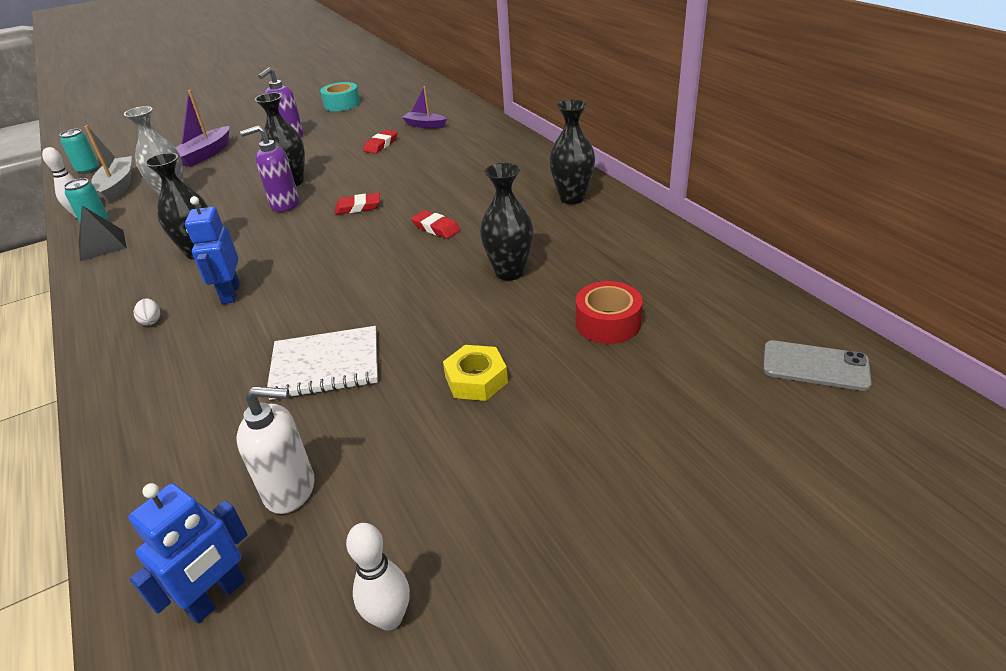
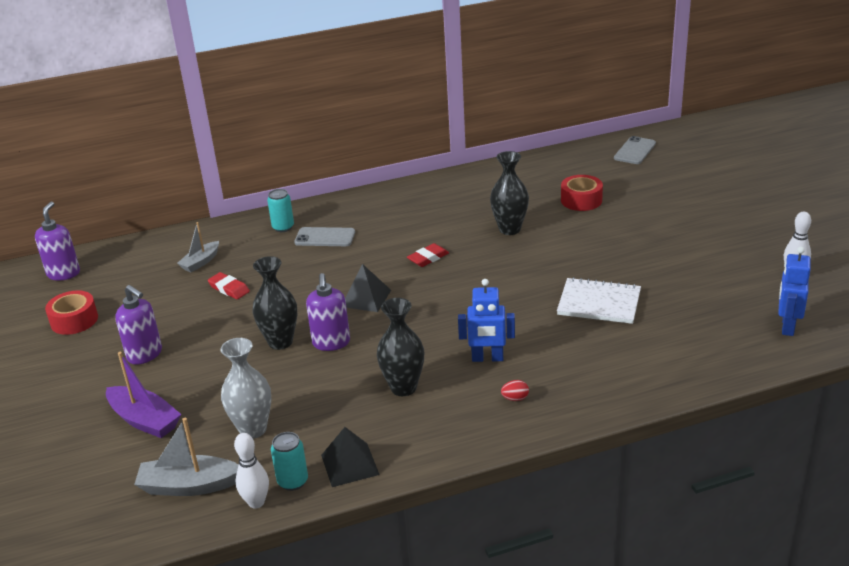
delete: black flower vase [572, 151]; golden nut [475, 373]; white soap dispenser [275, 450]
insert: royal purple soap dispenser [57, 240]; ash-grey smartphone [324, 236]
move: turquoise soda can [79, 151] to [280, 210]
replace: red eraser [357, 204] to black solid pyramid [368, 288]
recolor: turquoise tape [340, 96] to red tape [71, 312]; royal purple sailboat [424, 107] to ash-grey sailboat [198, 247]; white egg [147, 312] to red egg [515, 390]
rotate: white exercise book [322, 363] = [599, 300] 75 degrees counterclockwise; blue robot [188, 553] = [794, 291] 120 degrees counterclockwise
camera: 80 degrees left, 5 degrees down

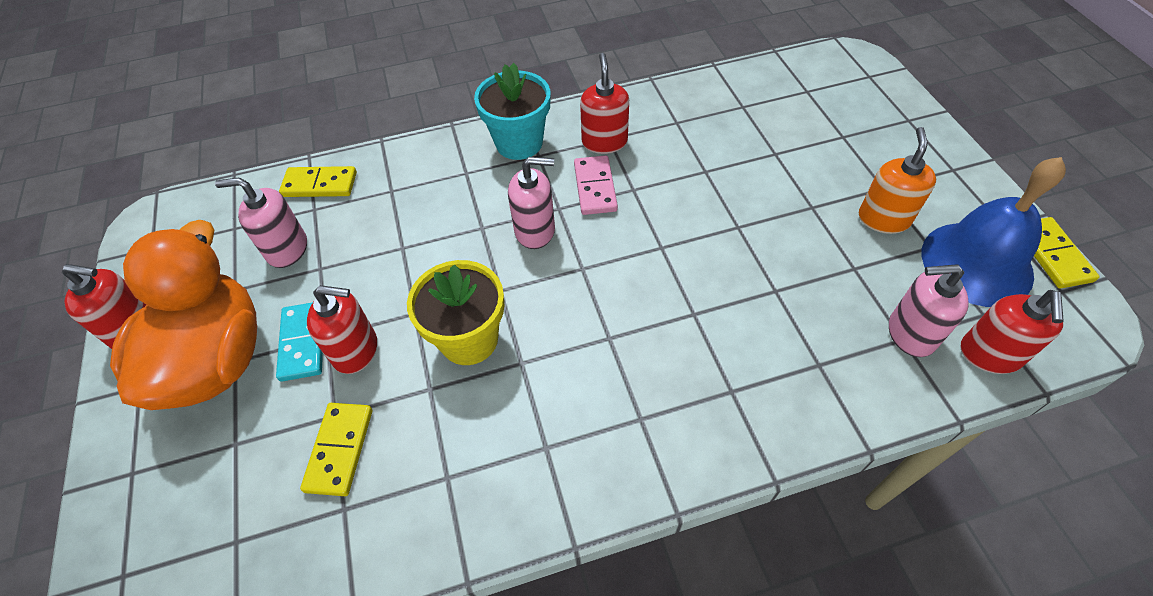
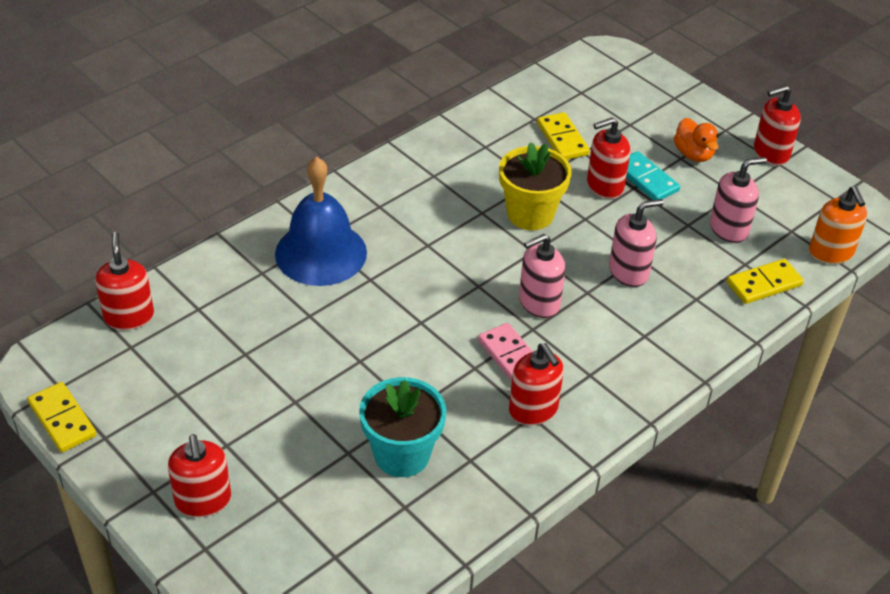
insert: red soap dispenser [199, 475]
move: turquoise plant pot [512, 111] to [402, 427]; orange soap dispenser [897, 180] to [838, 225]; blue hand bell [994, 232] to [321, 221]; rose-pink soap dispenser [929, 310] to [636, 243]
resize: orange rubber duck [183, 315] = [696, 140] x0.43
camera: 150 degrees right, 10 degrees down

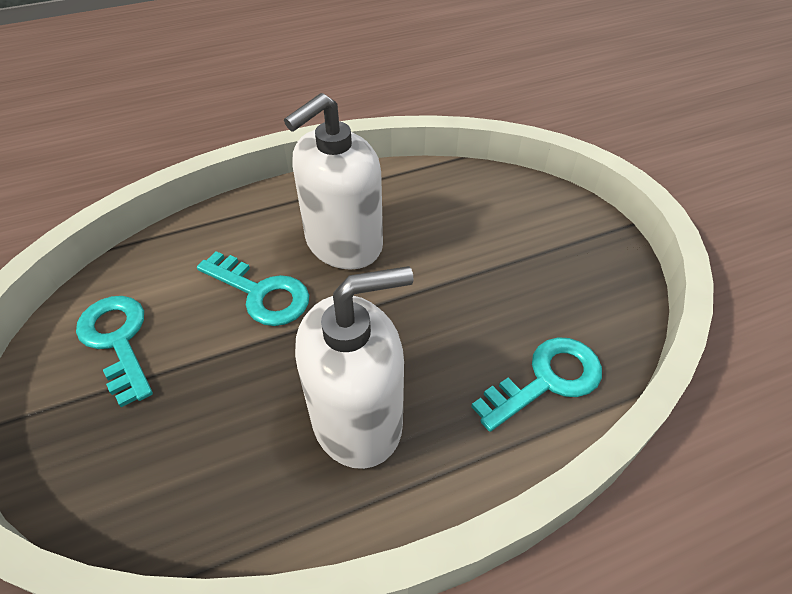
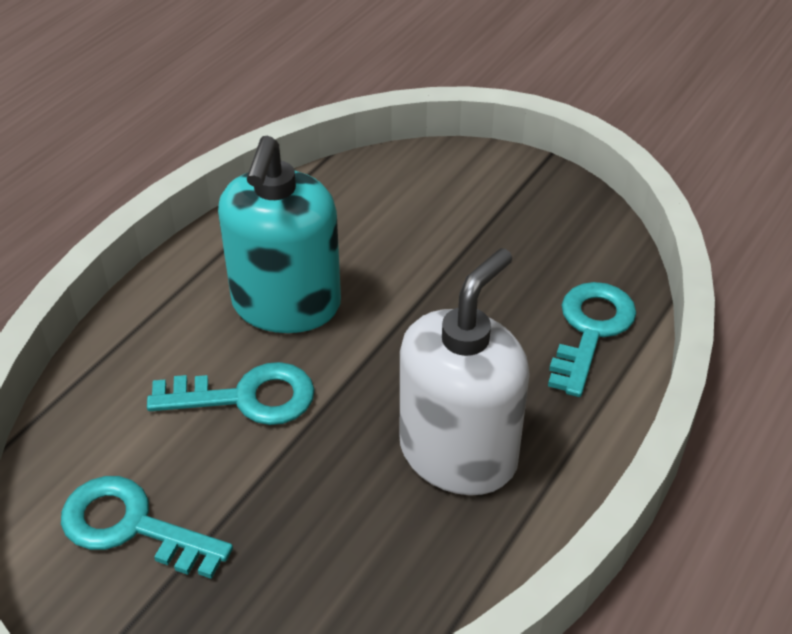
recolor: white soap dispenser [333, 181] to turquoise soap dispenser [279, 234]
camera: 35 degrees left, 5 degrees down

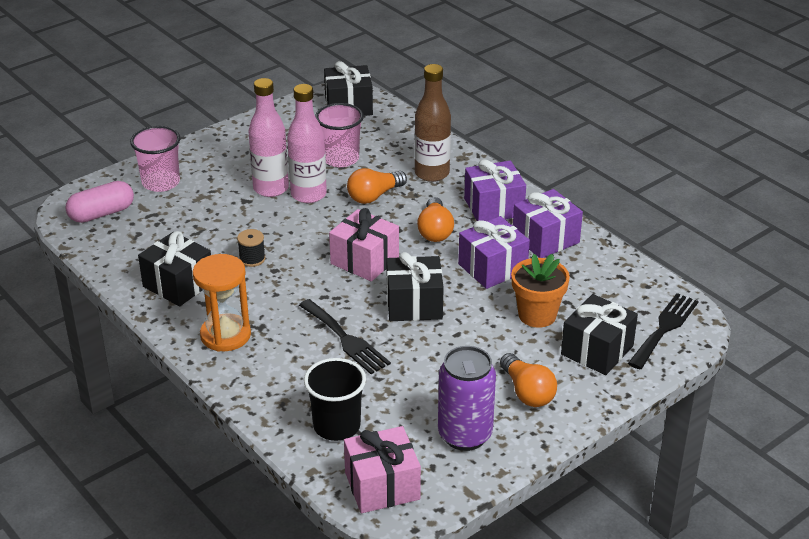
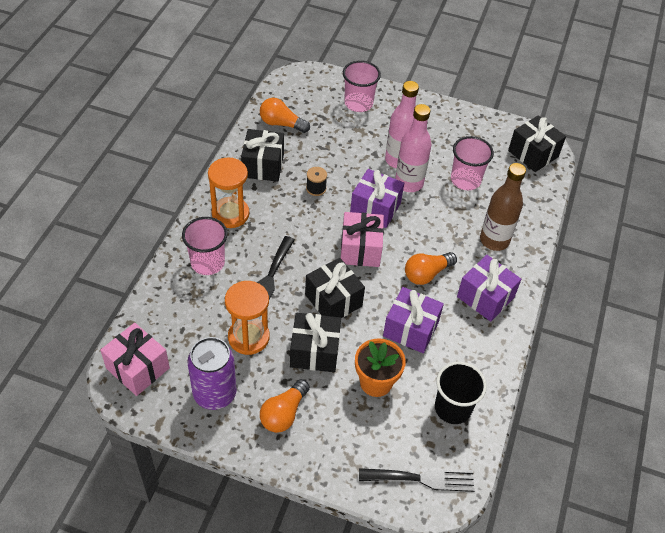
delete: rose-pink capsule [99, 202]
insert: rose-pink tumbler [205, 246]; orange hourglass [247, 318]
move: orange bulb [377, 186] to [285, 115]; royal purple wrapped gift [548, 223] to [377, 198]; black wrapped gift [599, 334] to [315, 342]; black tumbler [335, 399] to [461, 393]
camera: 55 degrees right, 15 degrees up

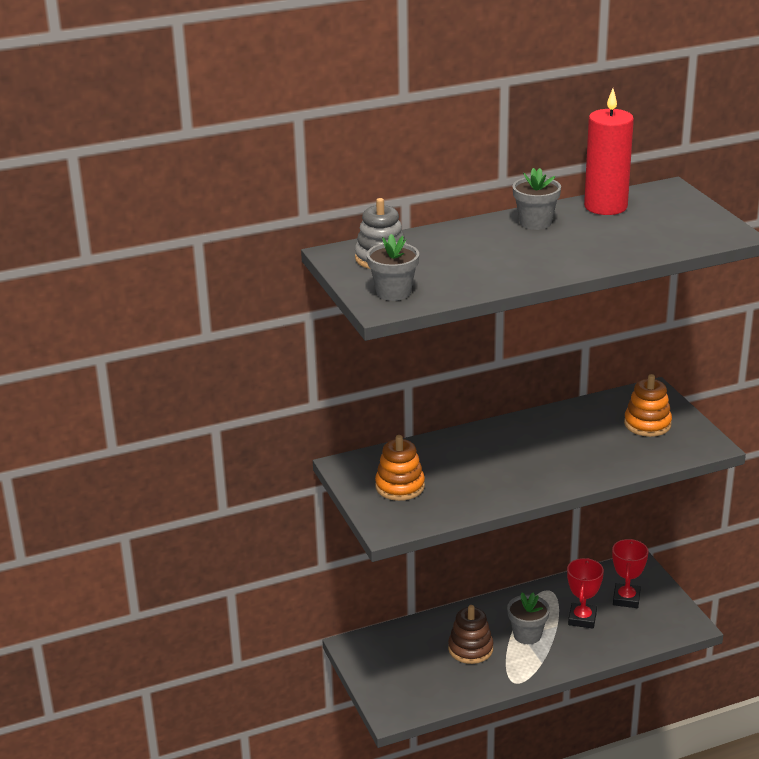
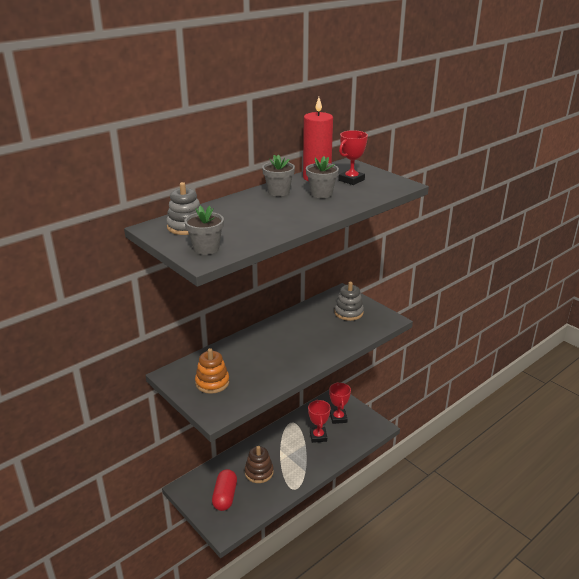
insert: red award cup [353, 157]; red capsule [224, 490]
move: ash-grey plant pot [528, 618] to [322, 177]
recolor: orange ring stacker [648, 405] to ash-grey ring stacker [349, 301]
camera: 20 degrees left, 0 degrees up

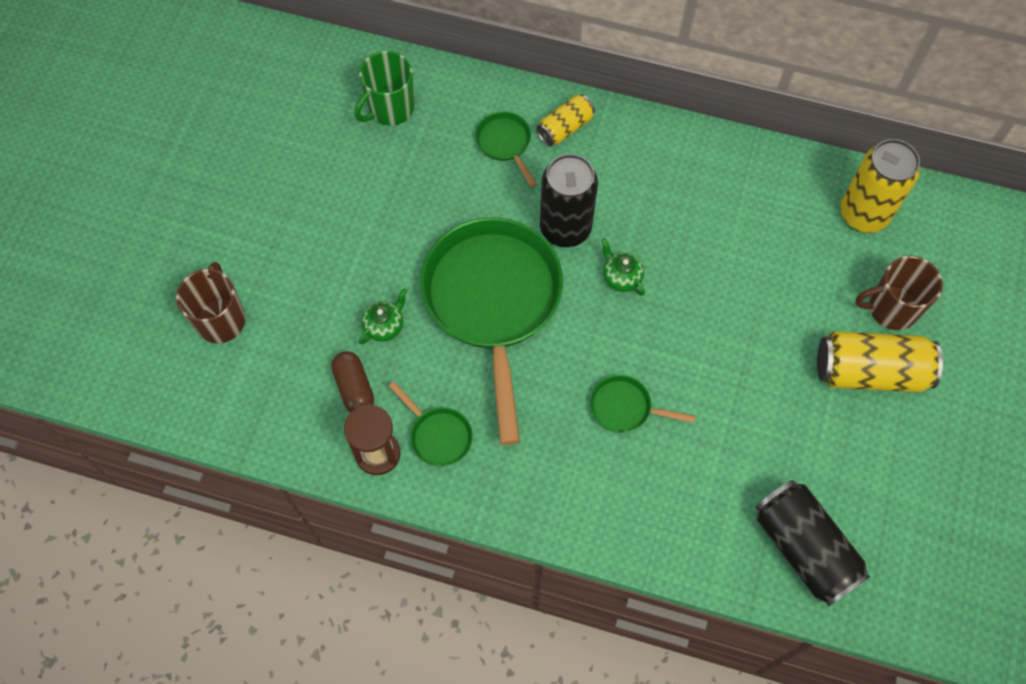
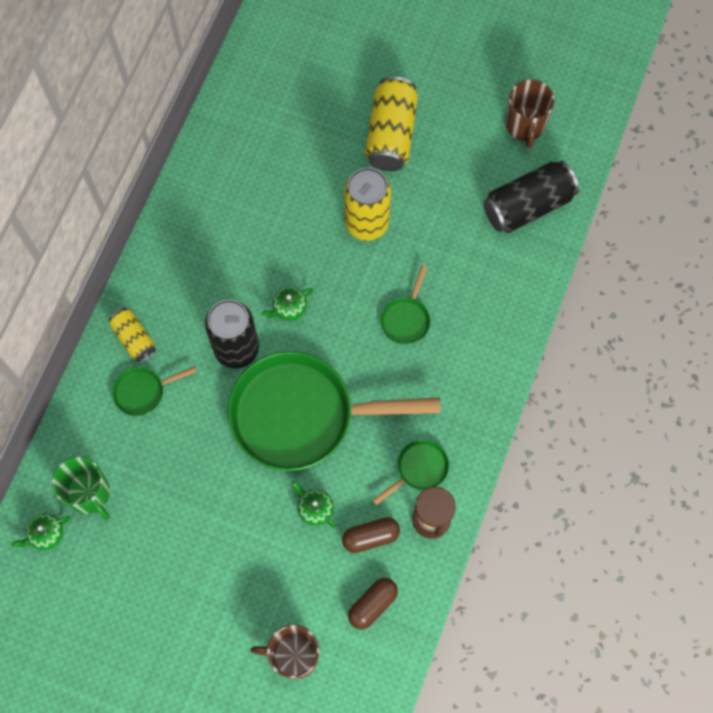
insert: leaf-green teapot [40, 531]; brown capsule [373, 603]
move: golden soda can [880, 186] to [367, 204]; brown mug [899, 293] to [530, 114]
camera: 85 degrees left, 5 degrees up

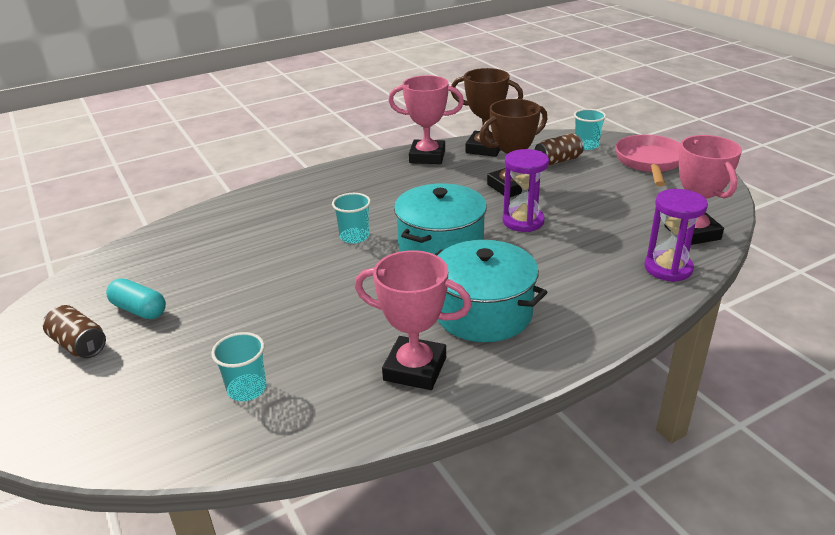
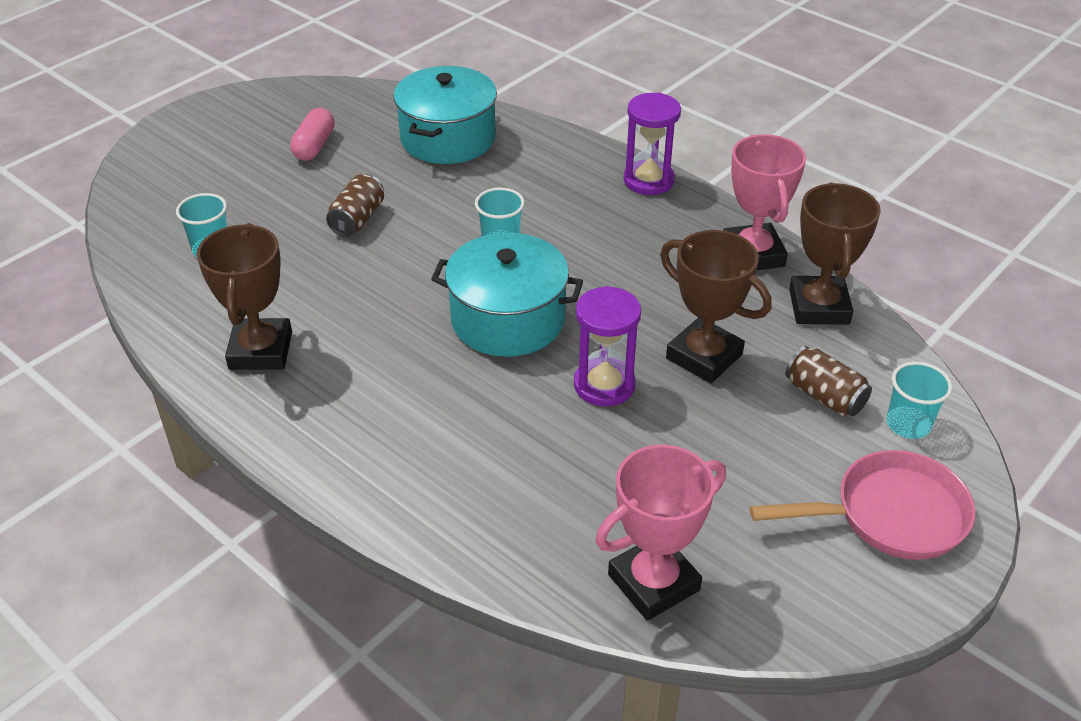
move: royal purple hourglass [676, 235] to [652, 144]; turquoise stockpot [491, 291] to [445, 115]; brown soda can [74, 331] to [355, 205]
recolor: rose-pink award cup [413, 320] to brown award cup [244, 296]; turquoise capsule [136, 298] to rose-pink capsule [312, 134]
camera: 70 degrees right, 10 degrees up

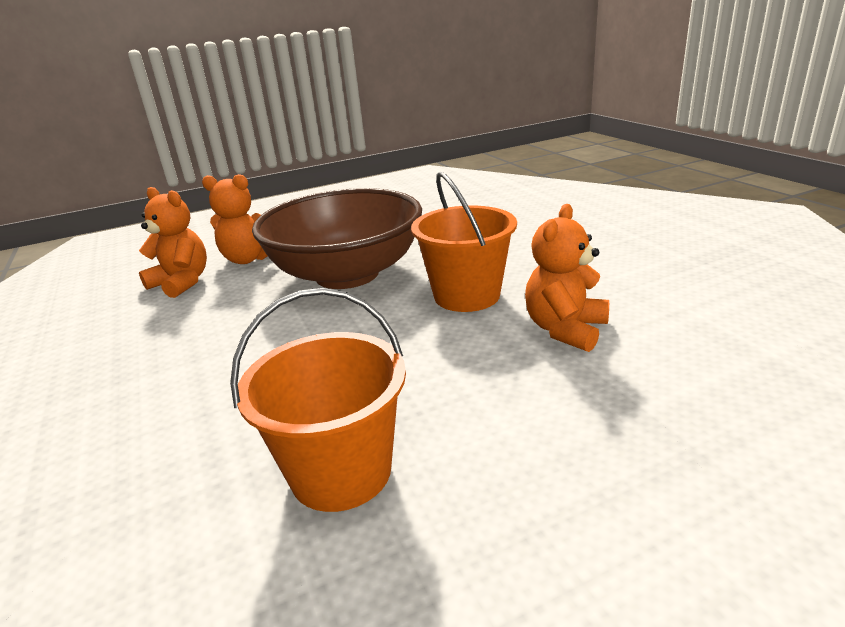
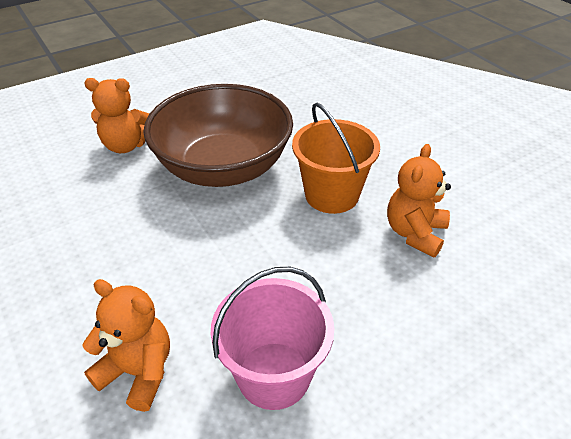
move: orange stuffed bear [173, 242] to [126, 345]
recolor: orange sand bucket [318, 400] to rose-pink sand bucket [273, 338]
camera: 10 degrees left, 15 degrees up

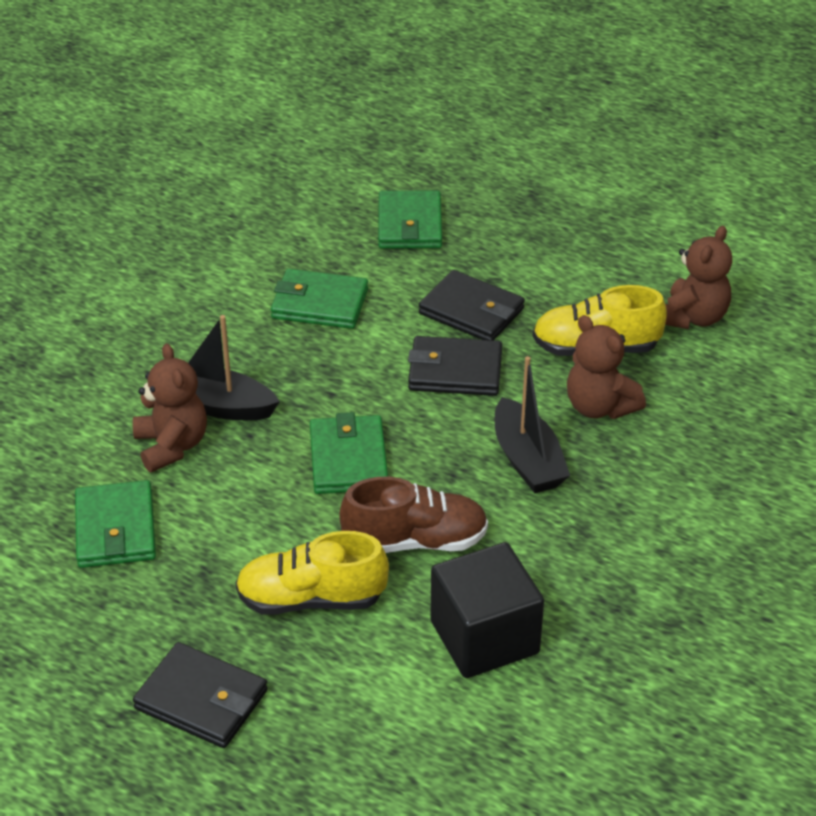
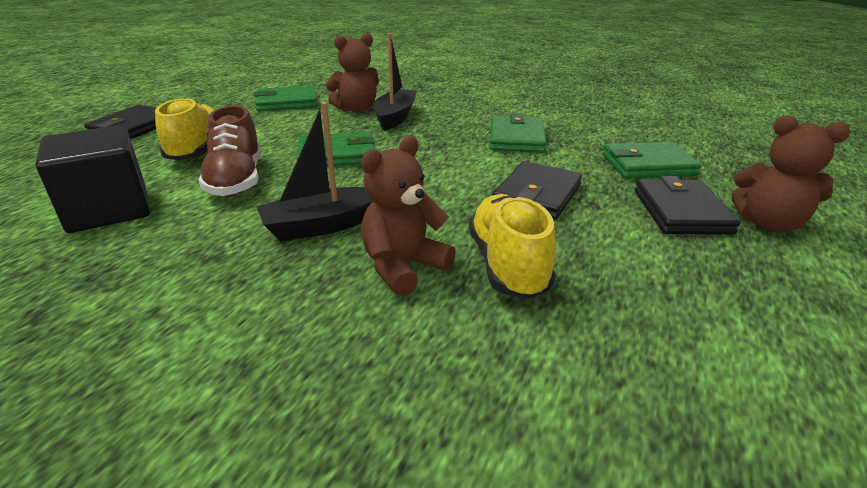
move: brown stuffed bear [698, 277] to [791, 173]; black billfold [455, 366] to [687, 205]
camera: 85 degrees right, 10 degrees down

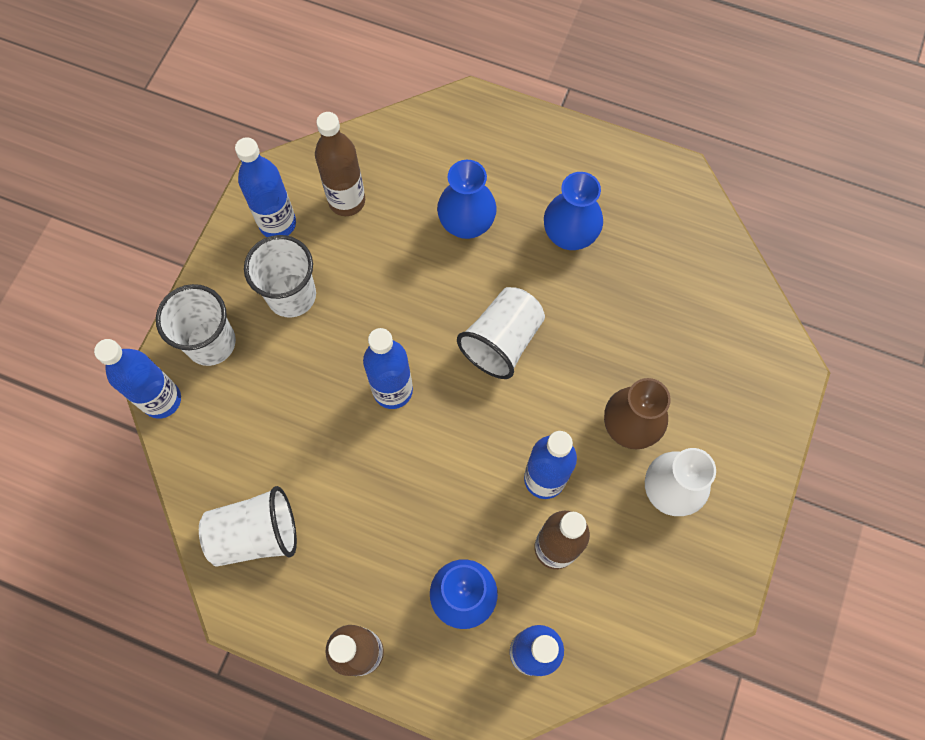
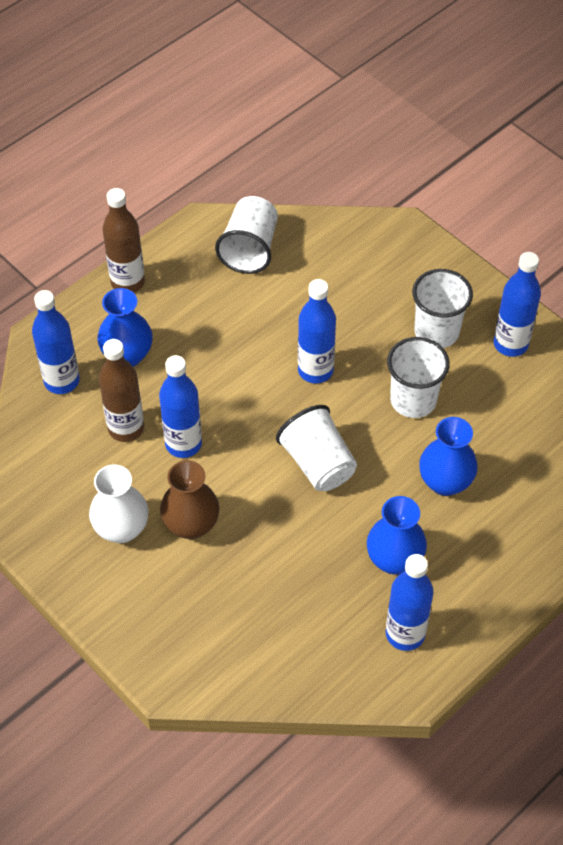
delete: brown flask [340, 164]
move: white tumbler [196, 325] to [418, 377]; blue flask [137, 379] to [410, 602]
camera: 115 degrees right, 15 degrees down

